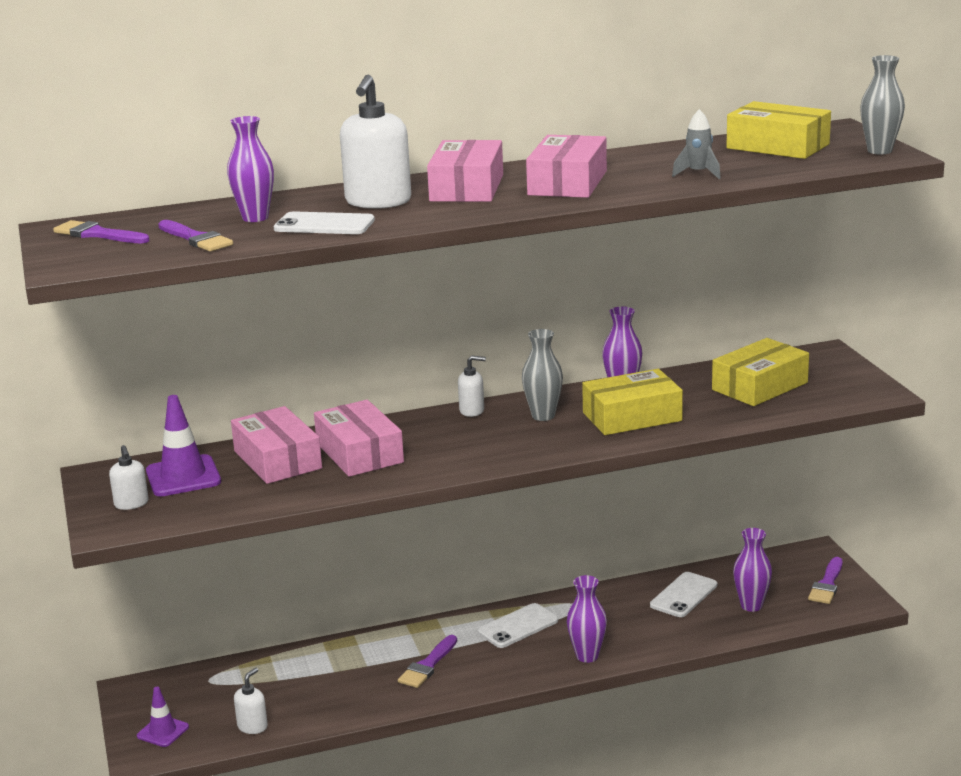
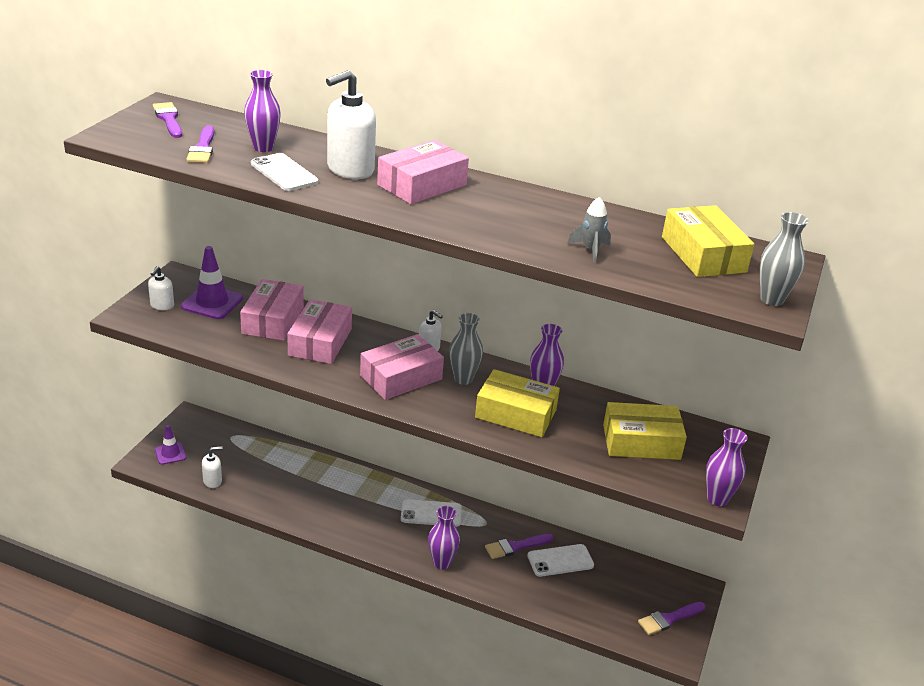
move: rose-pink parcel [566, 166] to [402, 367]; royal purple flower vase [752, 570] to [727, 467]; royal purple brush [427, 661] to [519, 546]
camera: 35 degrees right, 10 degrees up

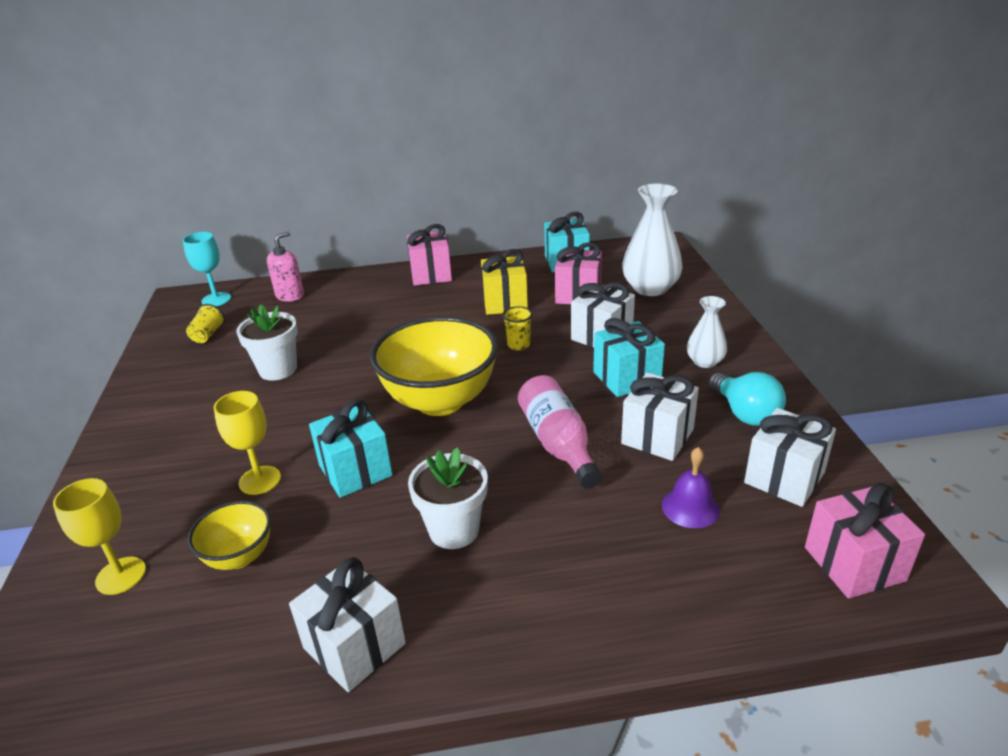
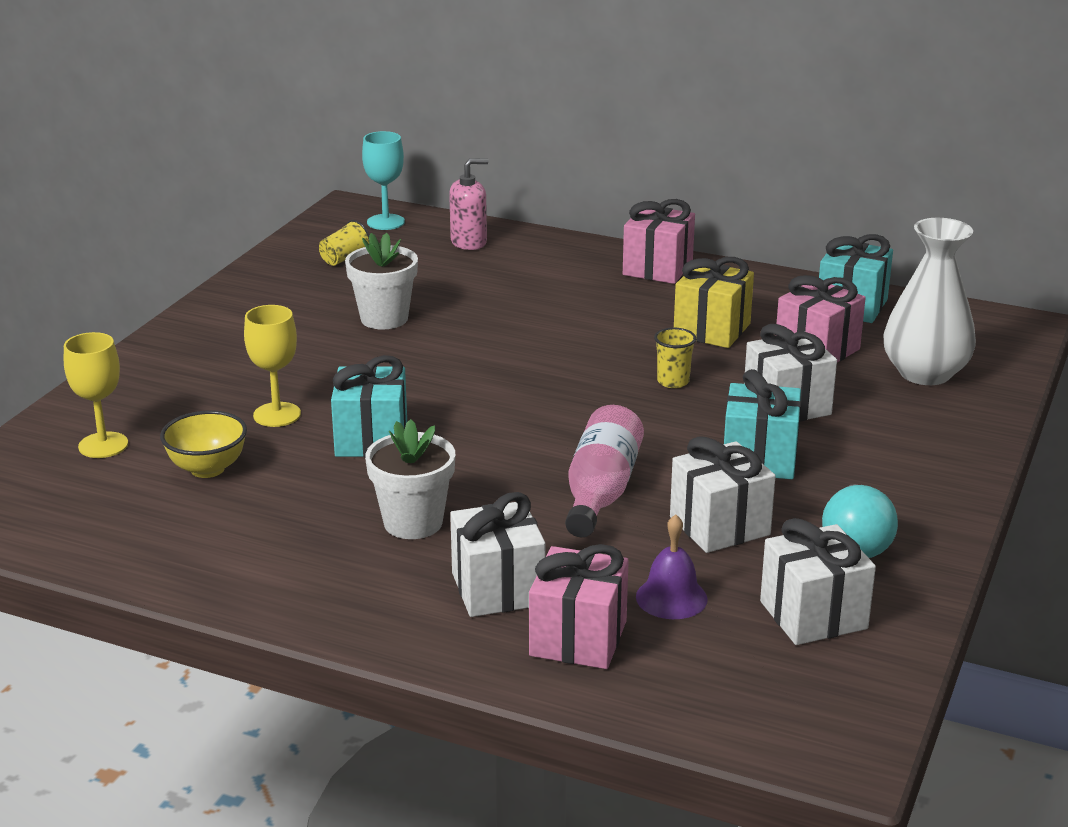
delete: white flower vase [707, 332]; golden serving bowl [434, 366]
move: rose-pink wrapped gift [865, 541] to [579, 606]; white wrapped gift [347, 624] to [498, 554]
camera: 30 degrees right, 5 degrees down

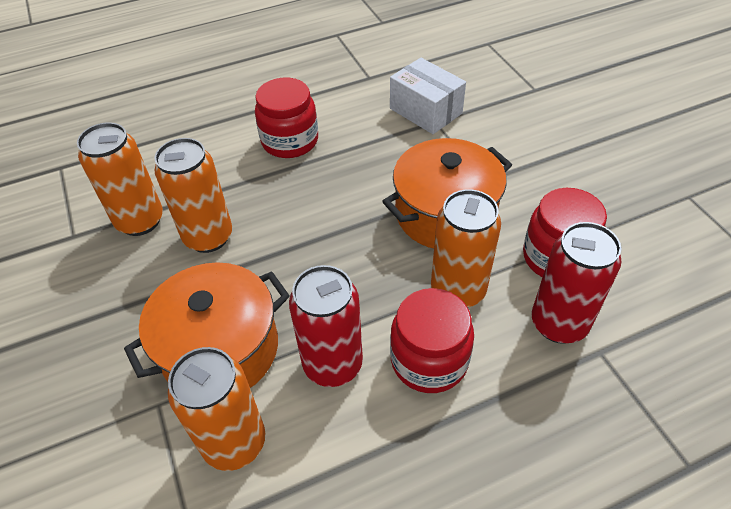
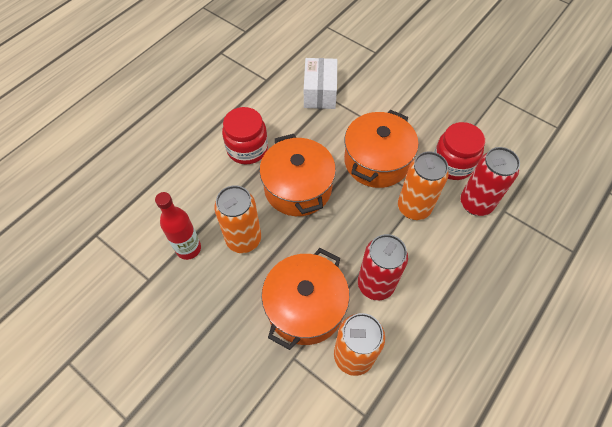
delete: red preserve jar [432, 340]
insert: orange stockpot [297, 175]
replace: orange soda can [120, 179] to red flask [178, 226]
rotate: white parcel [428, 96] = [320, 83] 75 degrees clockwise
camera: 30 degrees left, 10 degrees up

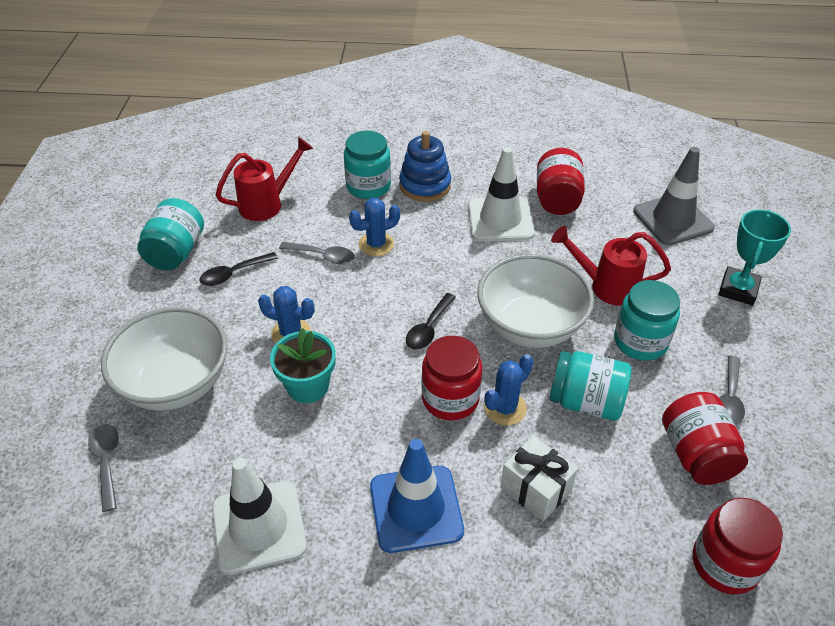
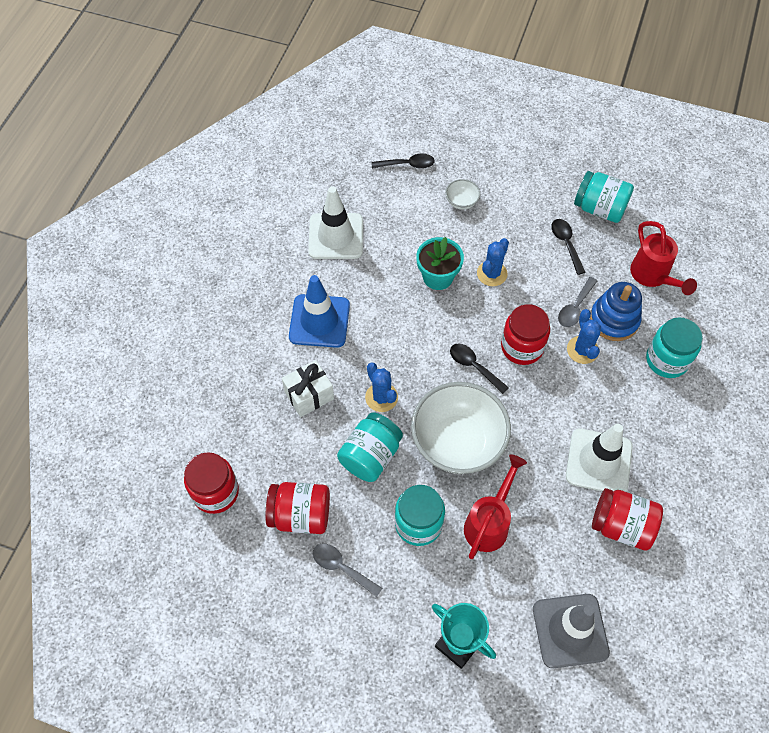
move: blue ring stacker [425, 166] to [616, 311]; red preserve jar [452, 378] to [525, 334]
recolor: ash-grey tablespoon [103, 468] to black tablespoon [403, 161]
resize: white serving bowl [164, 359] = [462, 194] x0.41
camera: 105 degrees right, 15 degrees up

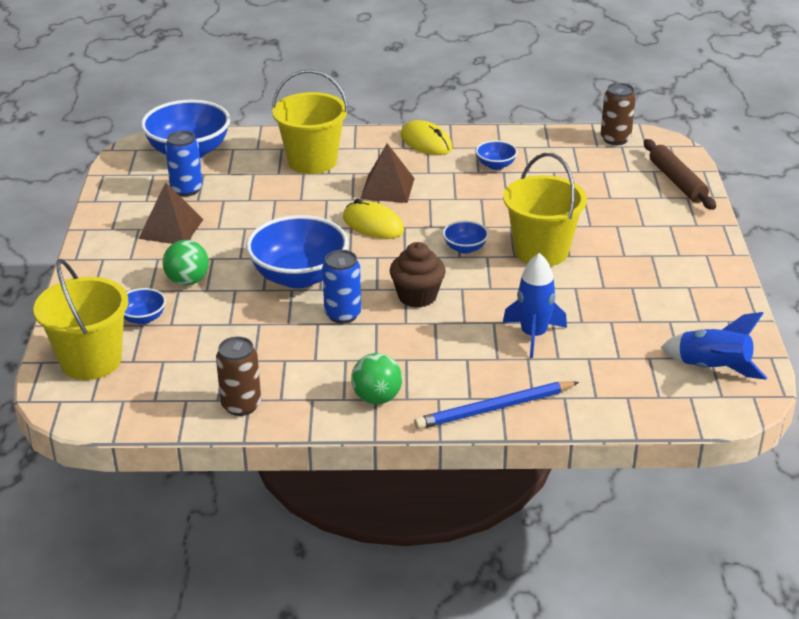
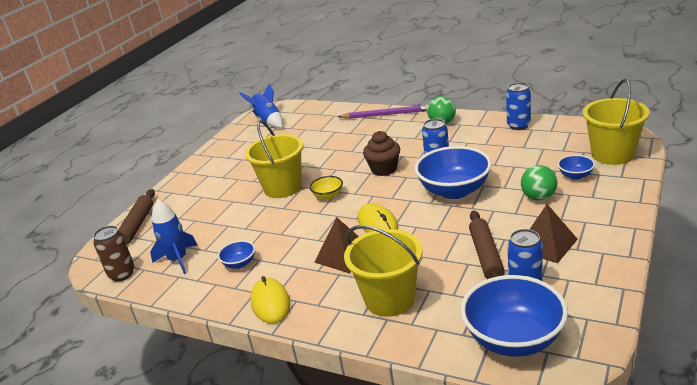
insert: brown rolling pin [487, 245]
move: blue spaceship [535, 305] to [173, 236]
recolor: blue serving bowl [466, 237] to golden serving bowl [326, 188]; brown soda can [238, 376] to blue soda can [518, 106]; blue wooden pencil [496, 405] to royal purple wooden pencil [383, 112]
camera: 150 degrees left, 5 degrees down

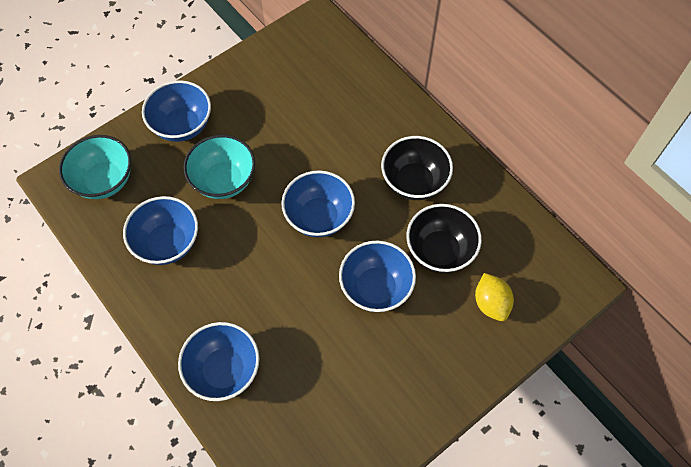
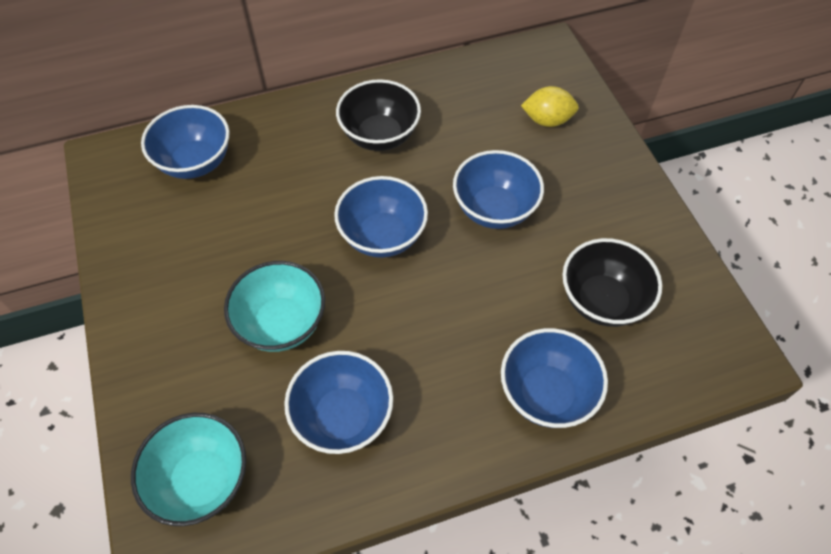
move: blue serving bowl [176, 111] to [185, 142]; black serving bowl [444, 238] to [612, 282]
camera: 70 degrees left, 5 degrees down

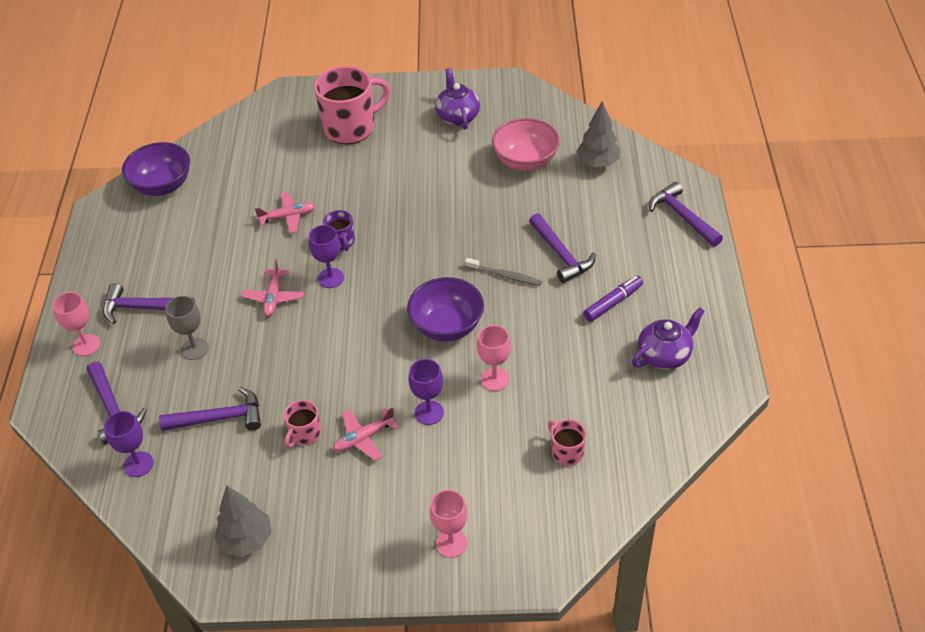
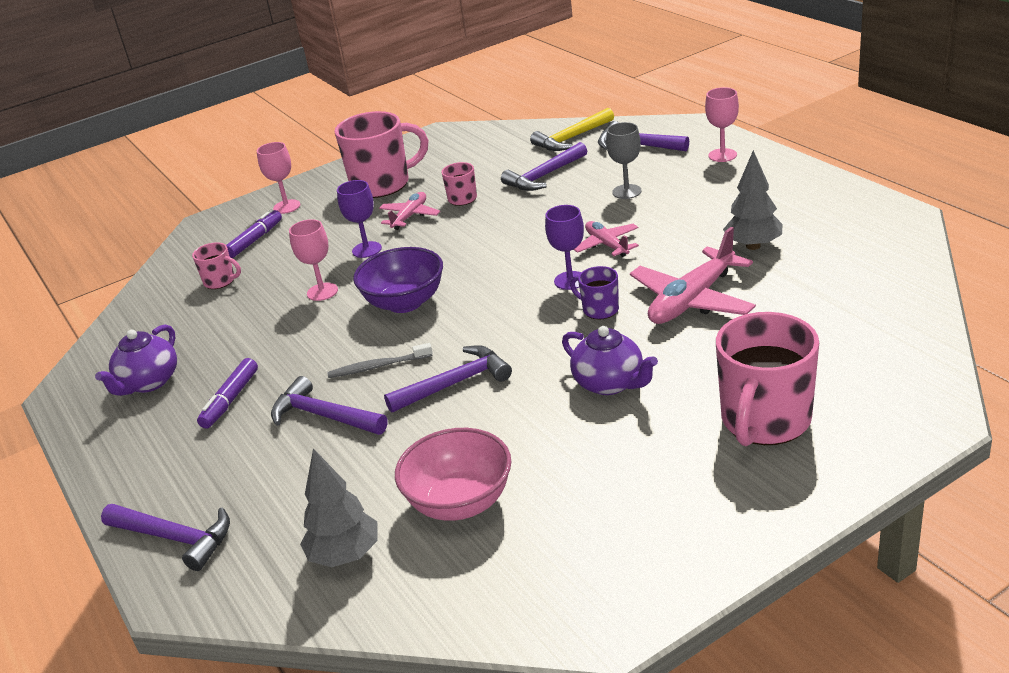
delete: royal purple serving bowl [156, 169]
insert: rose-pink mug [381, 154]; royal purple felt pen [254, 233]
move: royal purple teapot [457, 99] to [610, 360]; royal purple hammer [149, 303] to [448, 379]; ash-grey fir tree [243, 521] to [752, 200]
replace: royal purple goblet [129, 444] to golden hammer [572, 129]
resize: rose-pink aeroplane [284, 212] = [693, 275] x1.73
camera: 150 degrees right, 15 degrees down

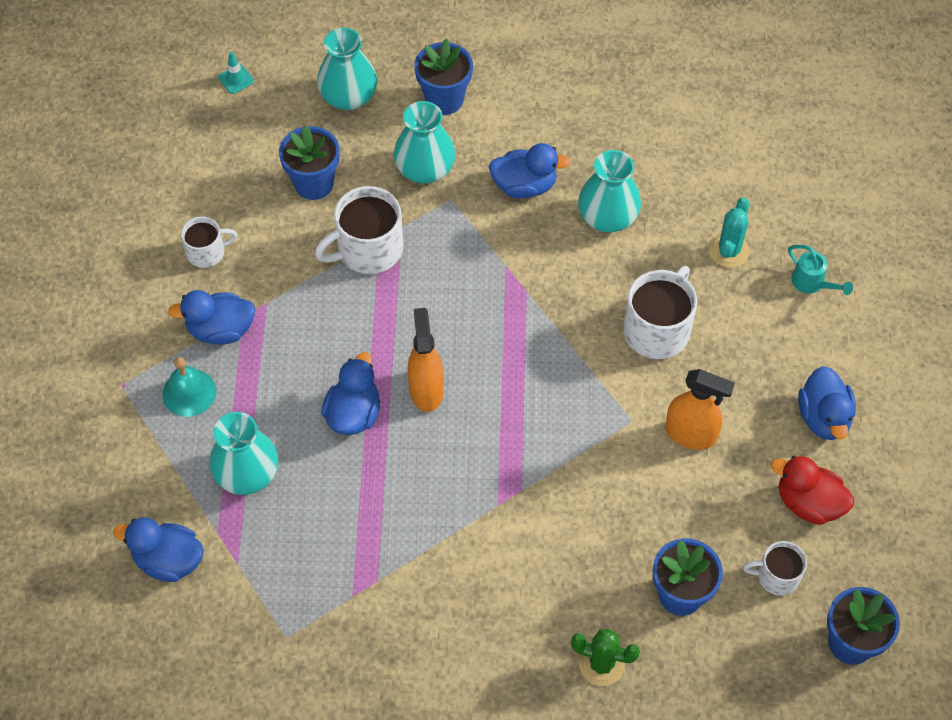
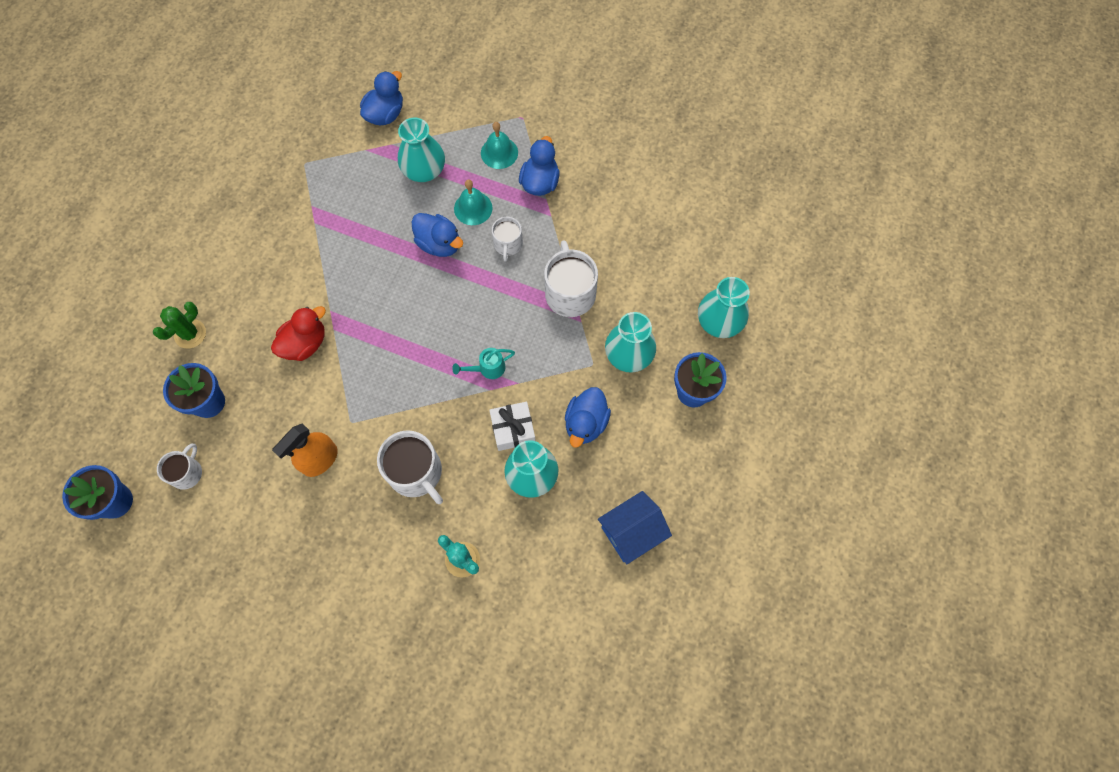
delete: turquoise road cone [236, 73]; blue plant pot [309, 162]; orange spray cleaner [426, 360]; blue rubber duck [827, 403]
insert: turquoise hand bell [473, 202]; white wrapped gift [512, 426]; blue toy house [635, 527]
move: white mug [209, 242] to [507, 239]; turquoise watering can [820, 270] to [483, 363]; red rubber duck [812, 490] to [298, 333]
camera: 110 degrees right, 10 degrees up

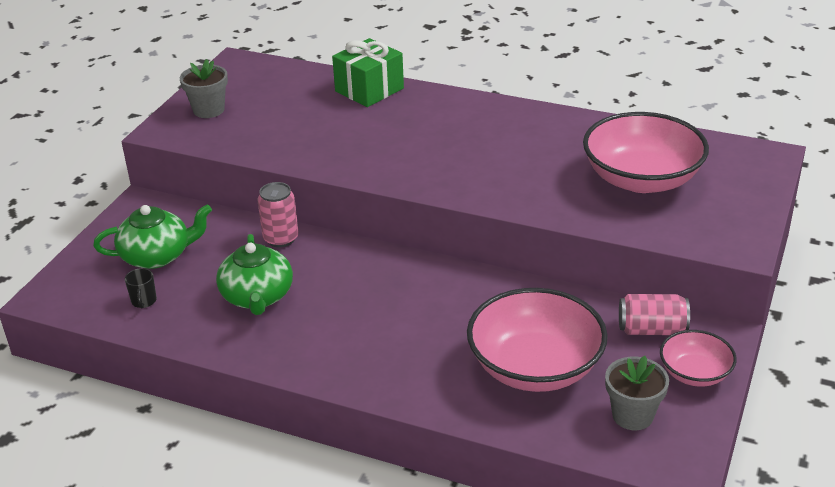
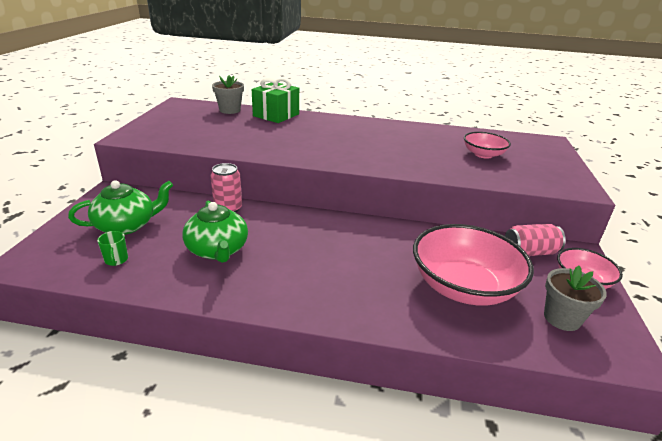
move: ash-grey plant pot [204, 88] to [228, 94]
recolor: black mug [141, 288] to leaf-green mug [112, 248]
resize: rose-pink serving bowl [646, 152] = [487, 145] x0.54
camera: 15 degrees left, 5 degrees down

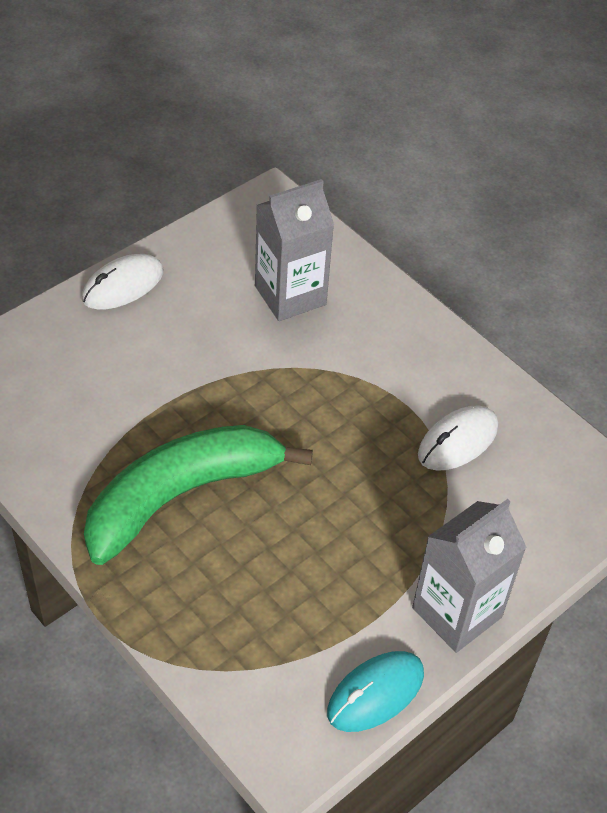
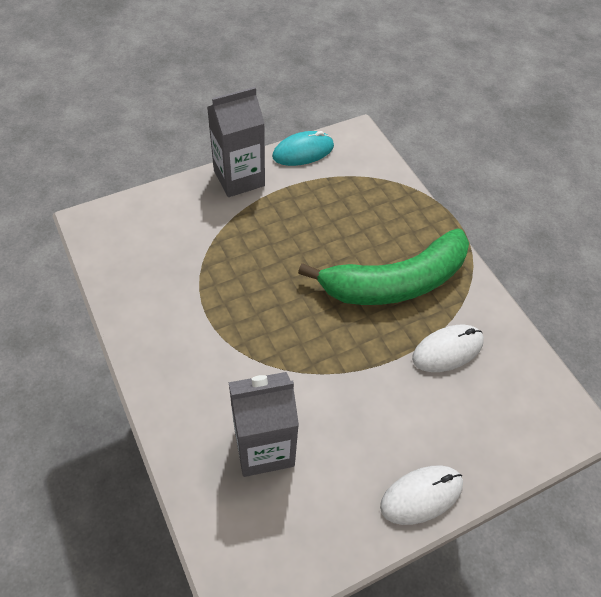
move: white mouse [458, 438] to [448, 348]
camera: 165 degrees left, 5 degrees up

